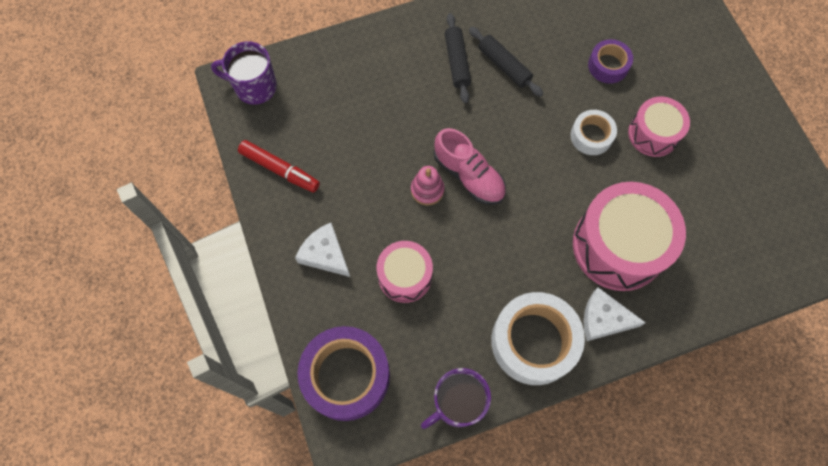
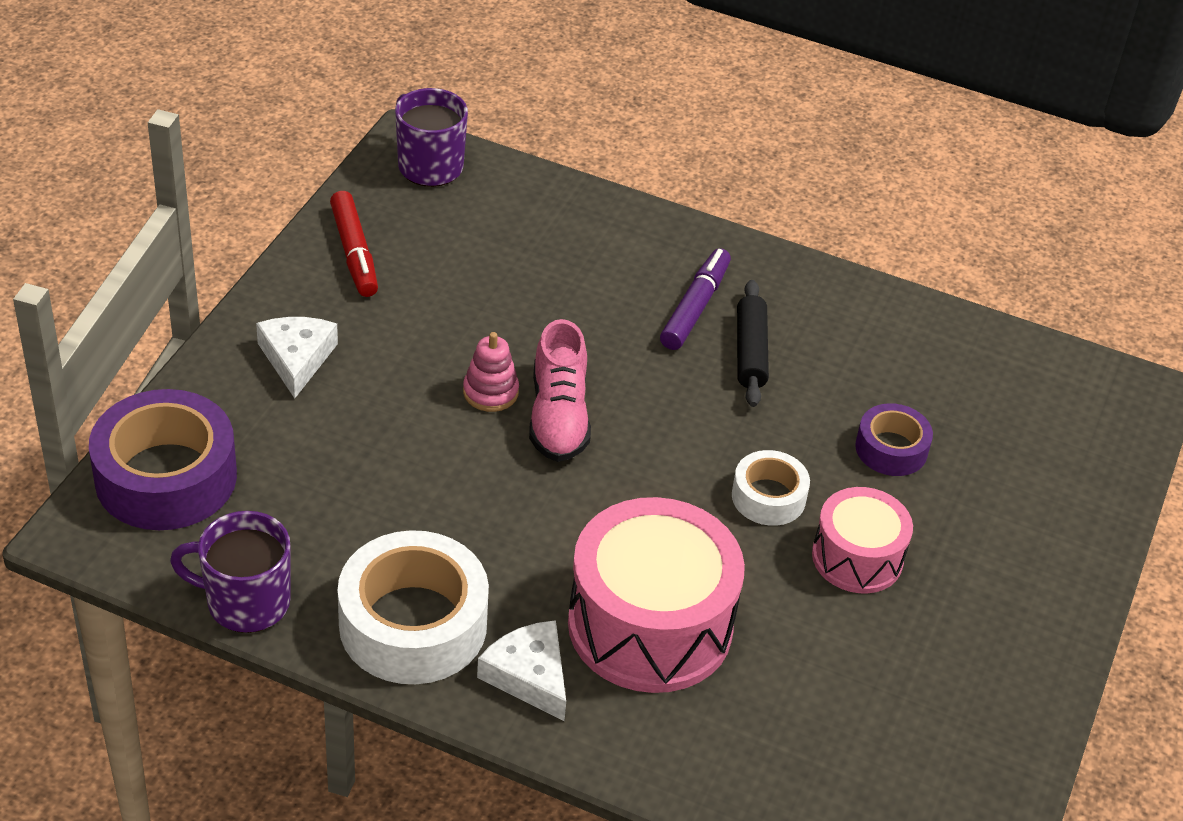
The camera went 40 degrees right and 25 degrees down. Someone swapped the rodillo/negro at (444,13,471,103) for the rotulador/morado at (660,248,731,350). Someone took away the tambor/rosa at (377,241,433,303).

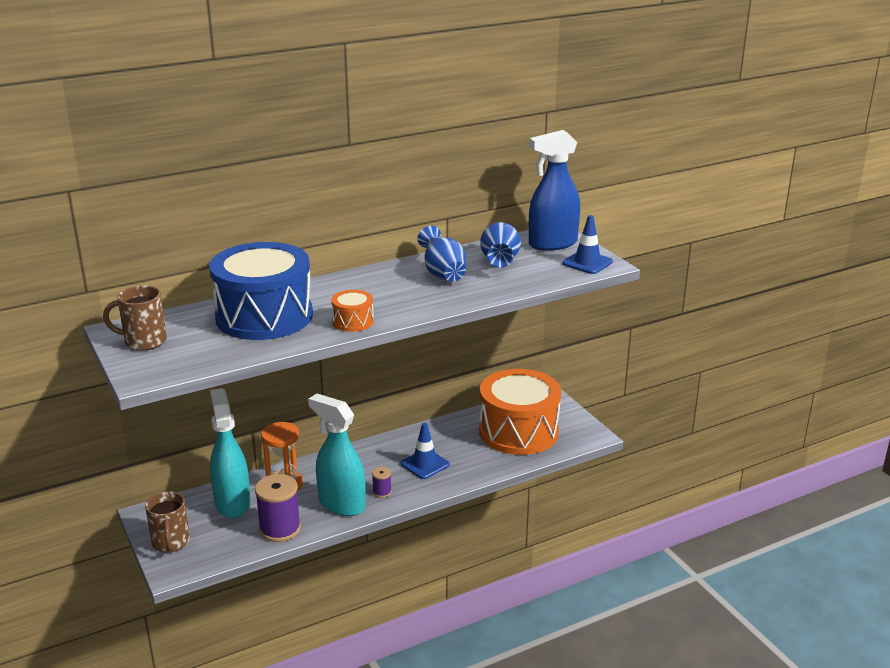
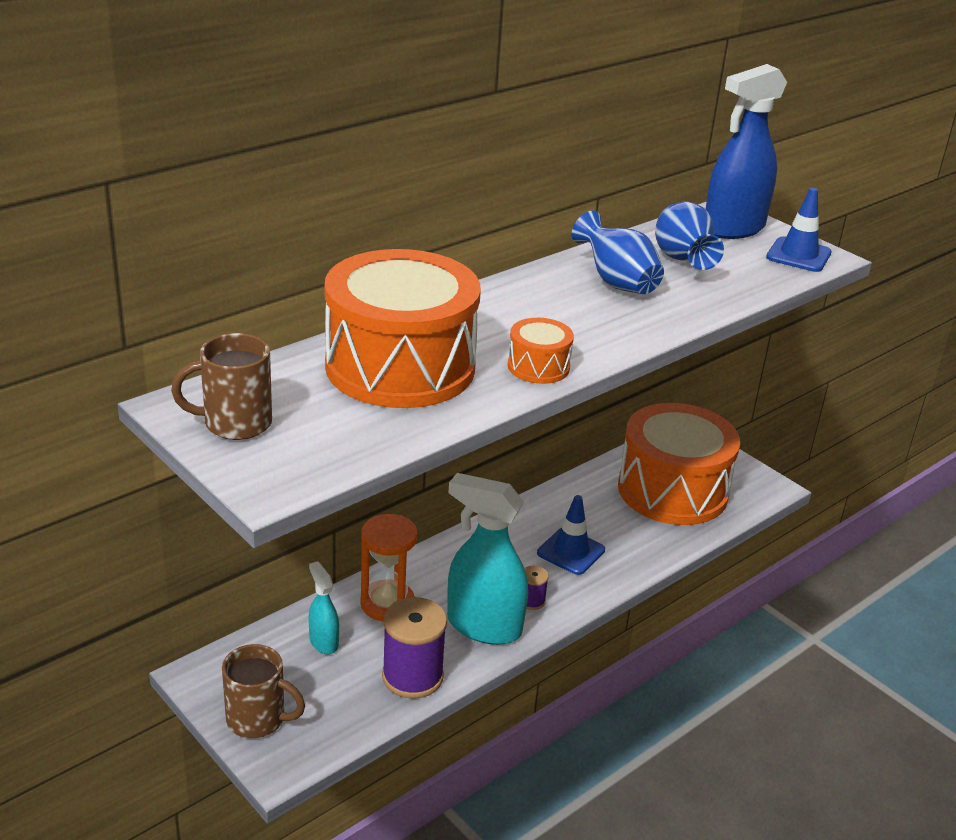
The camera went 15 degrees left and 5 degrees up. Someone rotated the taza/marrón at (145,491,190,553) by 45 degrees counterclockwise. Someone scaled the pulverizador/turquesa at (210,388,251,518) by 0.50. Someone repainted the tambor/azul at (209,242,313,340), which became the tambor/naranja at (325,249,481,408).

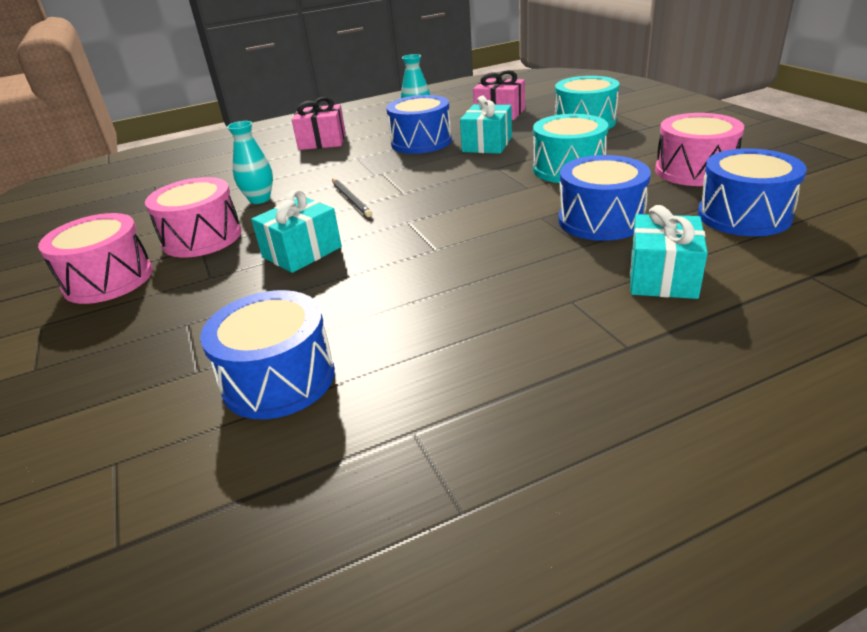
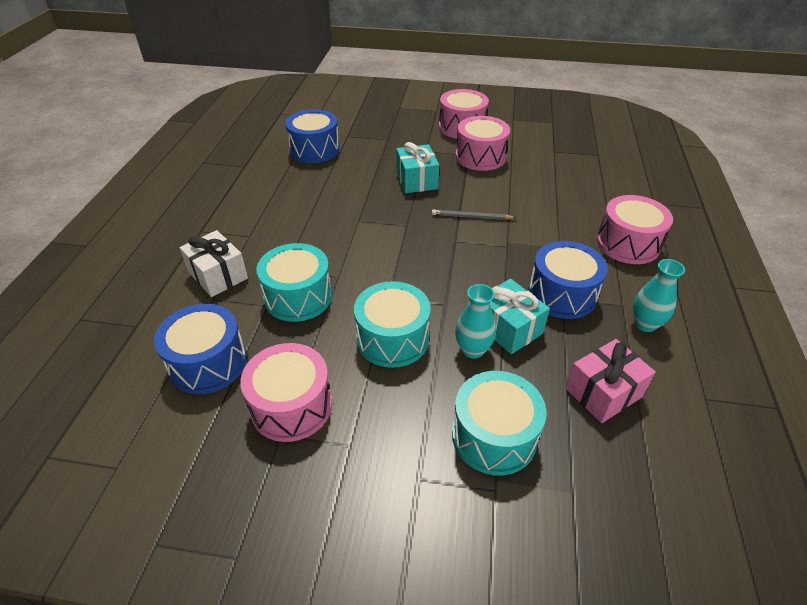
The camera went 120 degrees right and 10 degrees up. Someone repainted the regalo/turquesa at (630,205,708,299), which became the regalo/blanco at (179,230,248,297). Someone repainted the tambor/azul at (559,155,651,241), which became the tambor/turquesa at (256,243,332,322). Someone carried the florero/turquesa from (227,121,273,204) to (455,284,496,359). Someone swapped the regalo/rosa at (292,97,346,150) for the tambor/rosa at (597,195,673,264).

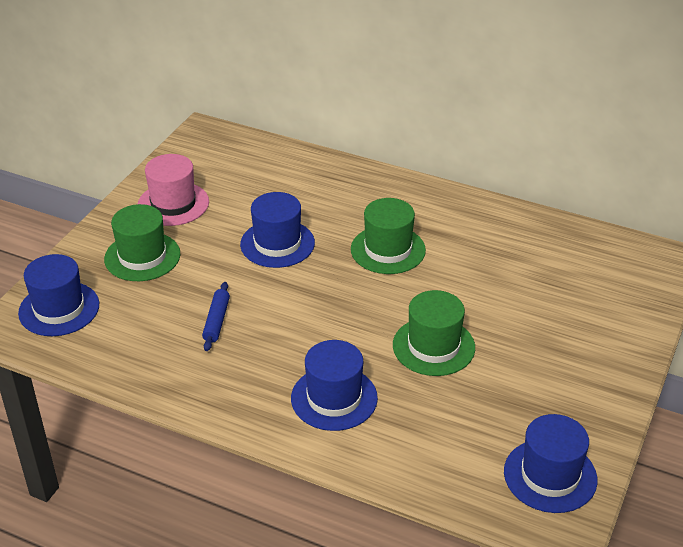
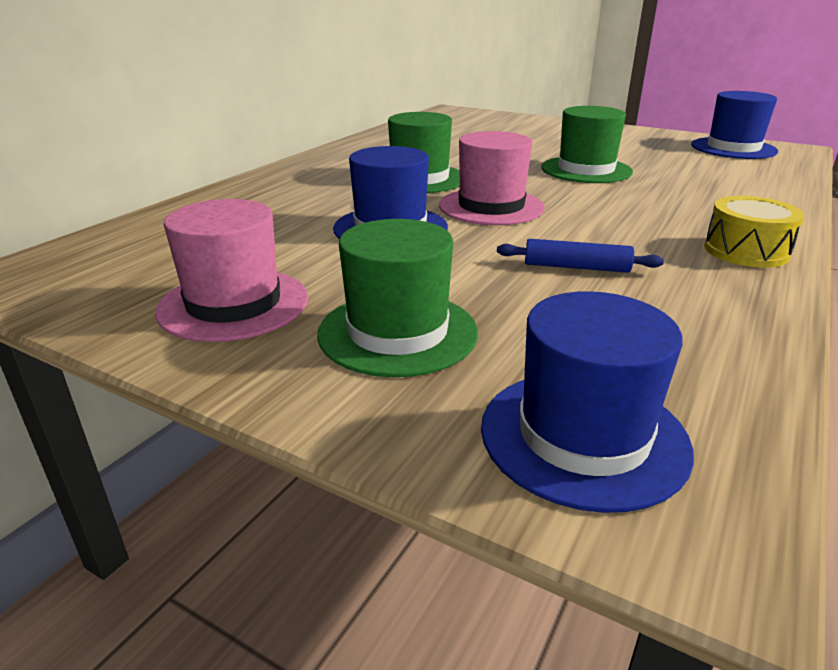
The camera went 85 degrees left and 10 degrees down. Someone put down the sombrero/rosa at (439,131,545,225). Someone put down the tambor/amarillo at (704,196,805,268). Someone took away the sombrero/azul at (291,340,378,431).

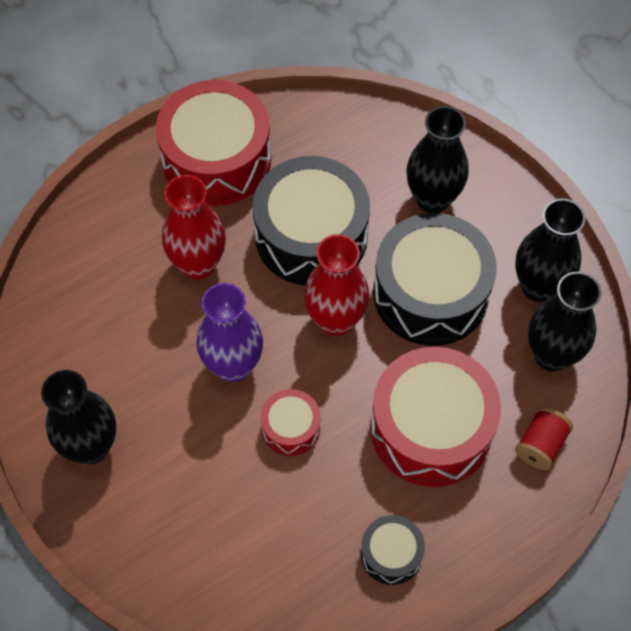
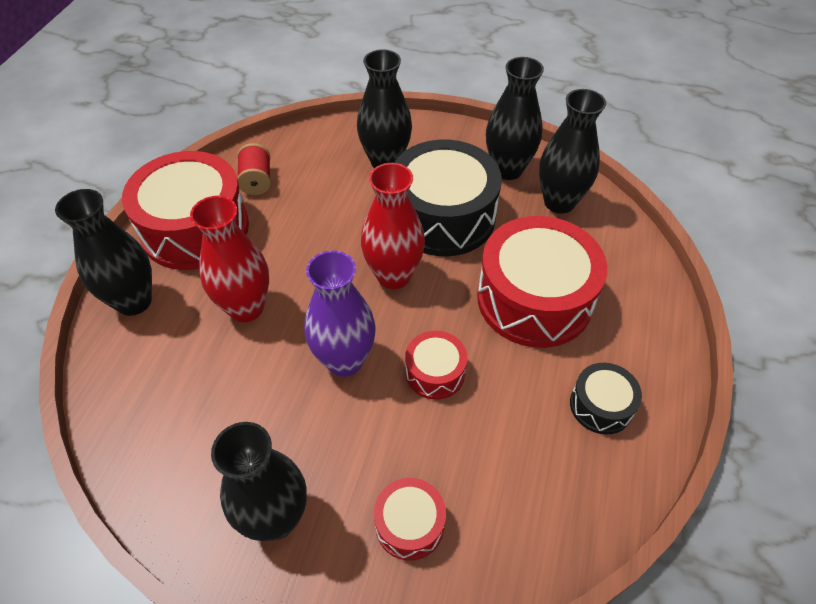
The camera went 40 degrees left and 10 degrees down. Someone put down the florero/negro at (55,189,152,316). Someone carried the carrete/rojo from (515,407,573,470) to (237,143,271,195). Someone put down the tambor/rojo at (374,478,446,561). Someone took away the tambor/negro at (253,156,370,286).

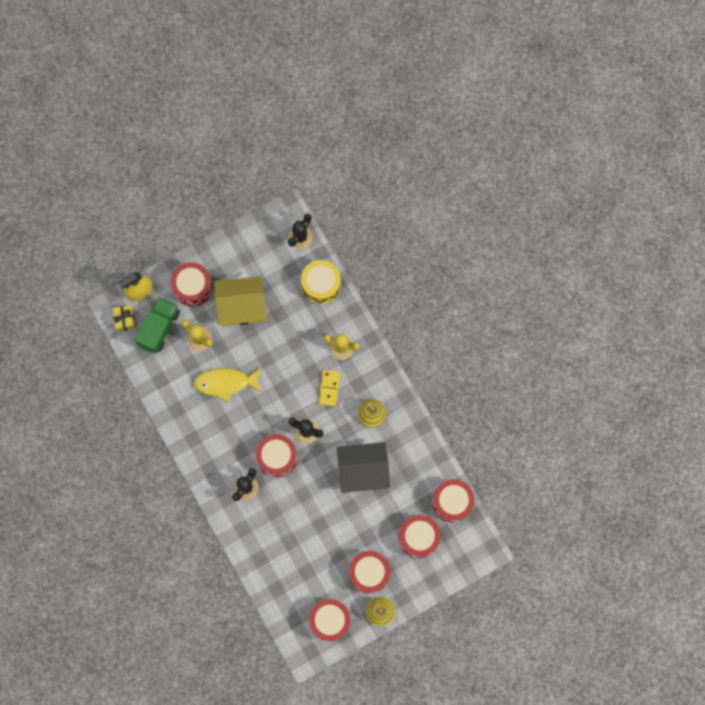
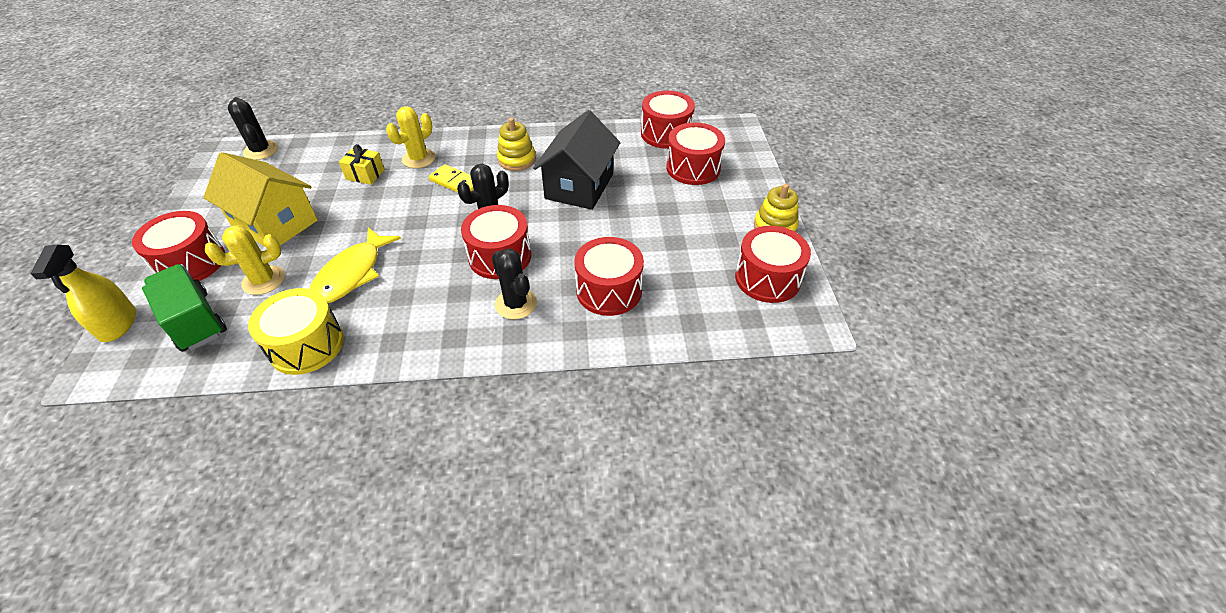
The camera went 65 degrees left and 30 degrees down. Someone rotated the casa/amarillo at (214,276,267,326) by 75 degrees counterclockwise. Someone carried the tambor/amarillo from (301,260,341,304) to (248,288,344,375). Someone carried the regalo/amarillo from (113,306,136,331) to (339,144,385,185). Someone carried the tambor/rojo from (349,551,390,594) to (574,237,644,316).

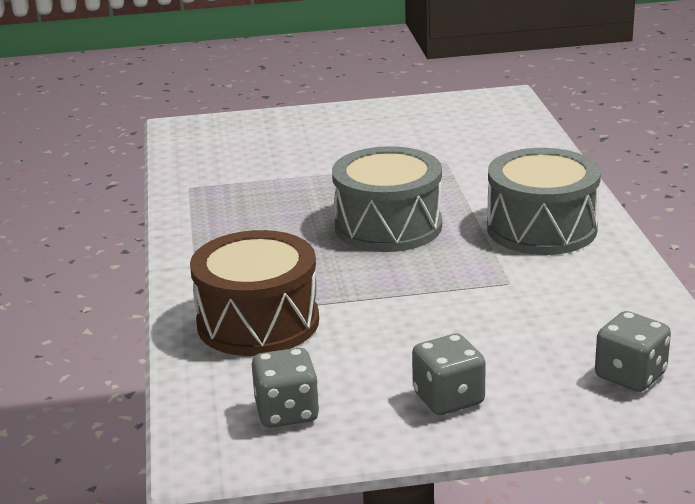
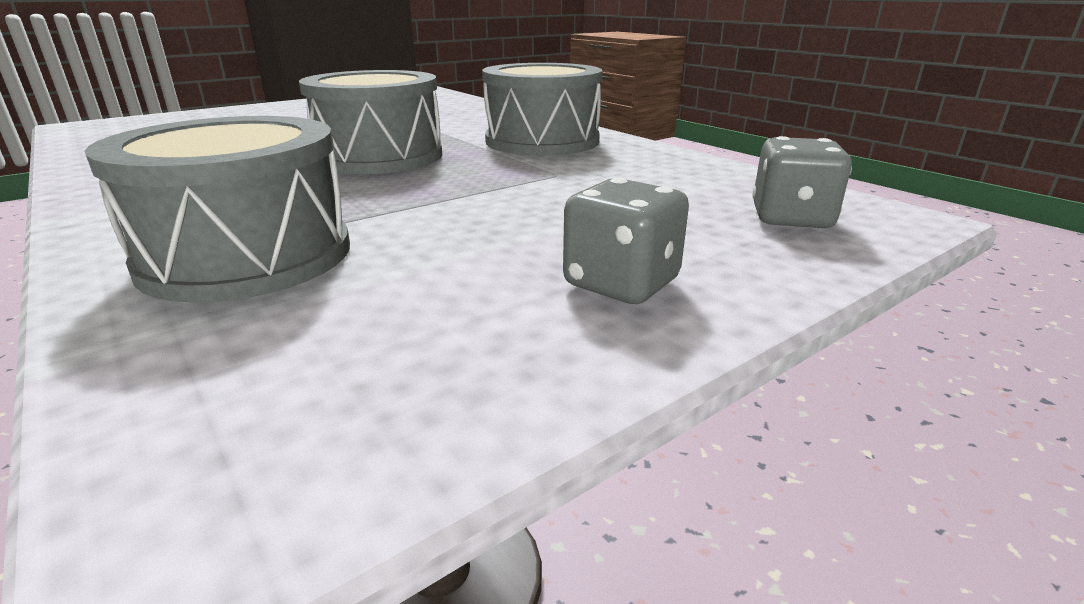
The camera went 30 degrees left and 0 degrees up. Someone repainted the tambor/marrón at (190,230,319,356), which became the tambor/gris at (85,116,350,303). Someone took away the dado/gris at (252,348,319,428).

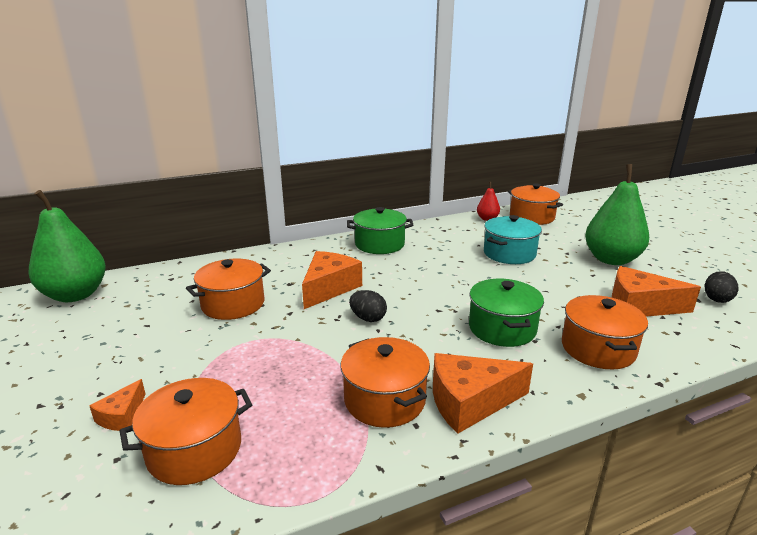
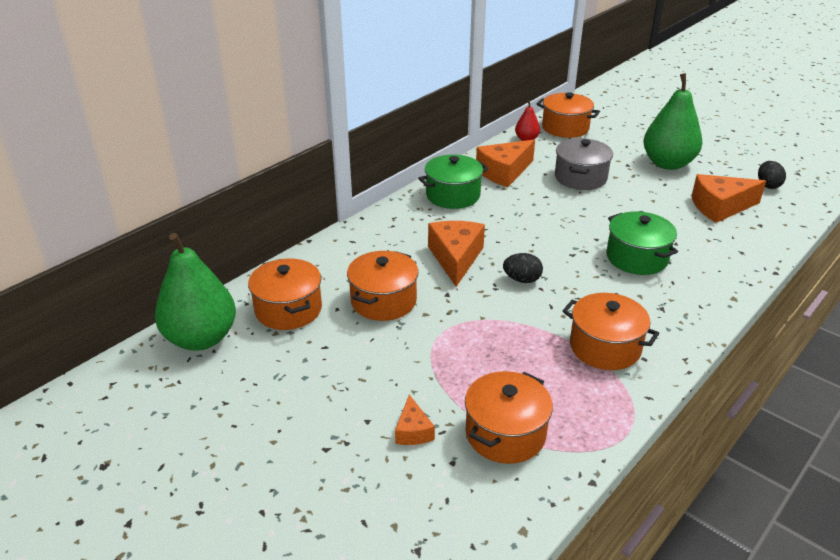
The camera went 25 degrees left and 10 degrees up. Someone carried the olla/naranja from (562,295,648,369) to (248,259,322,330). Someone carried the queso/naranja from (433,353,533,433) to (476,140,535,187). Someone repainted the olla/turquesa at (484,215,542,264), which became the olla/gris at (555,138,613,190).

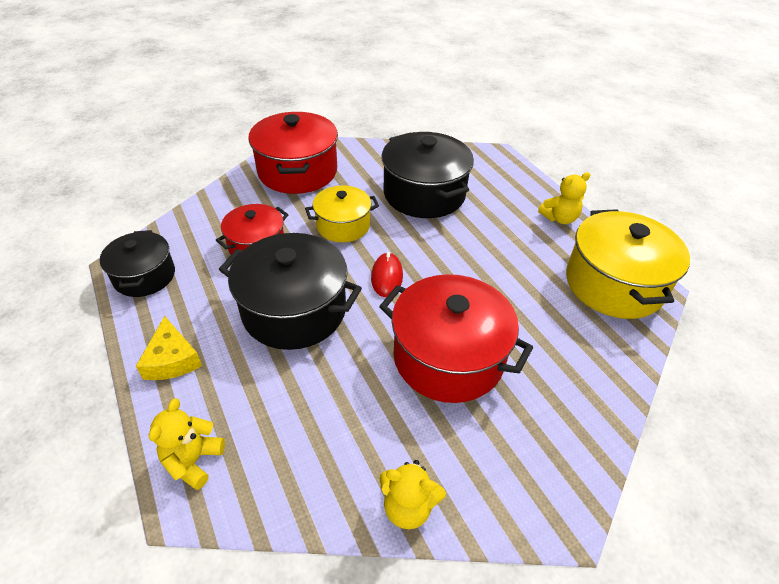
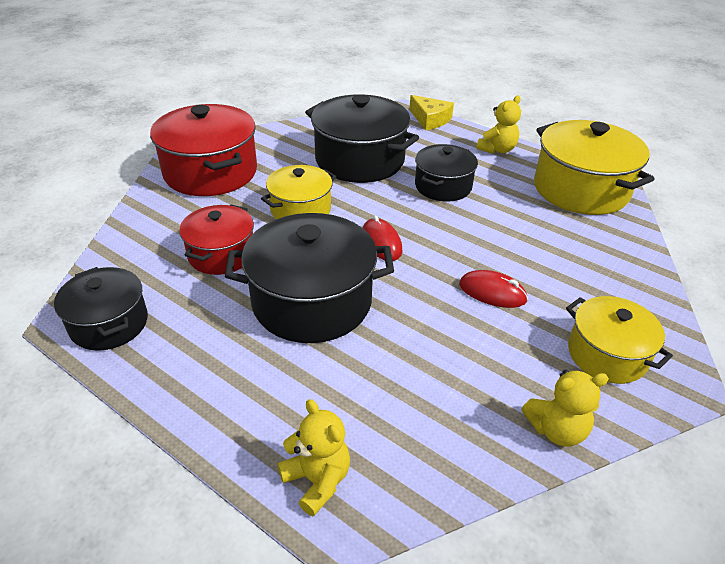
The camera went 25 degrees left and 5 degrees down. Someone rotated the osito/amarillo at (149,398,225,490) by 150 degrees clockwise. Someone carried the queso/amarillo from (136,316,202,380) to (409,95,454,130). Someone put down the olla/negro at (415,144,478,202). Someone swapped the olla/rojo at (379,274,533,403) for the ratón/rojo at (459,270,528,308). Someone put down the olla/amarillo at (566,296,673,384).

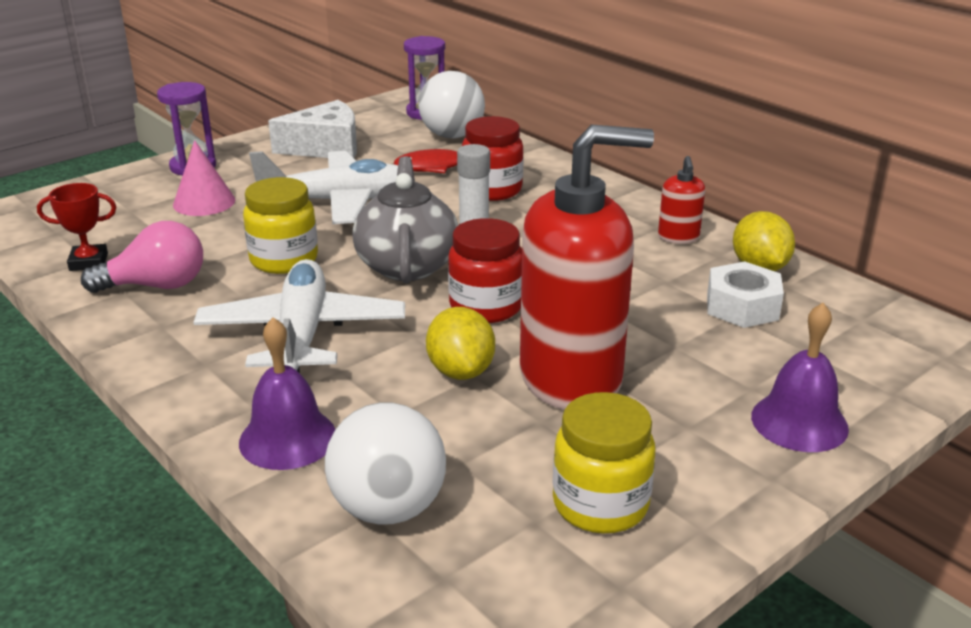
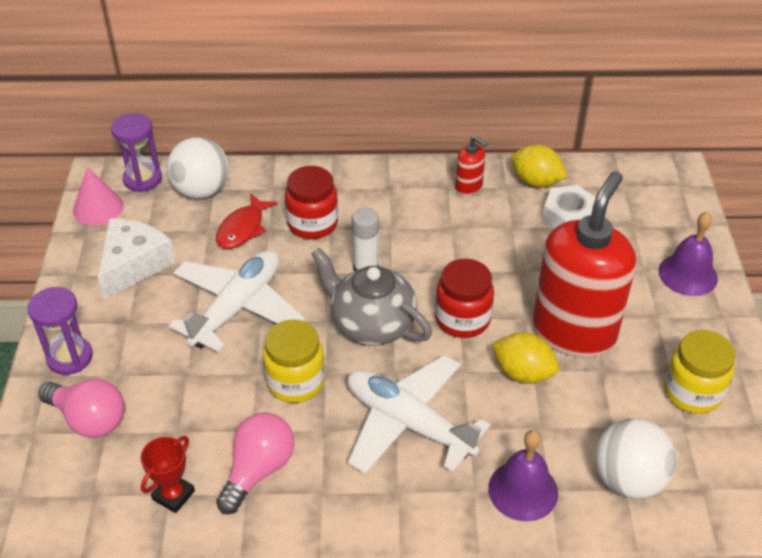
The camera went 50 degrees left and 15 degrees up. Someone put down the bombilla/rosa at (38,379,125,438). Someone carried the cono/rosa from (173,140,235,216) to (73,167,124,225).

